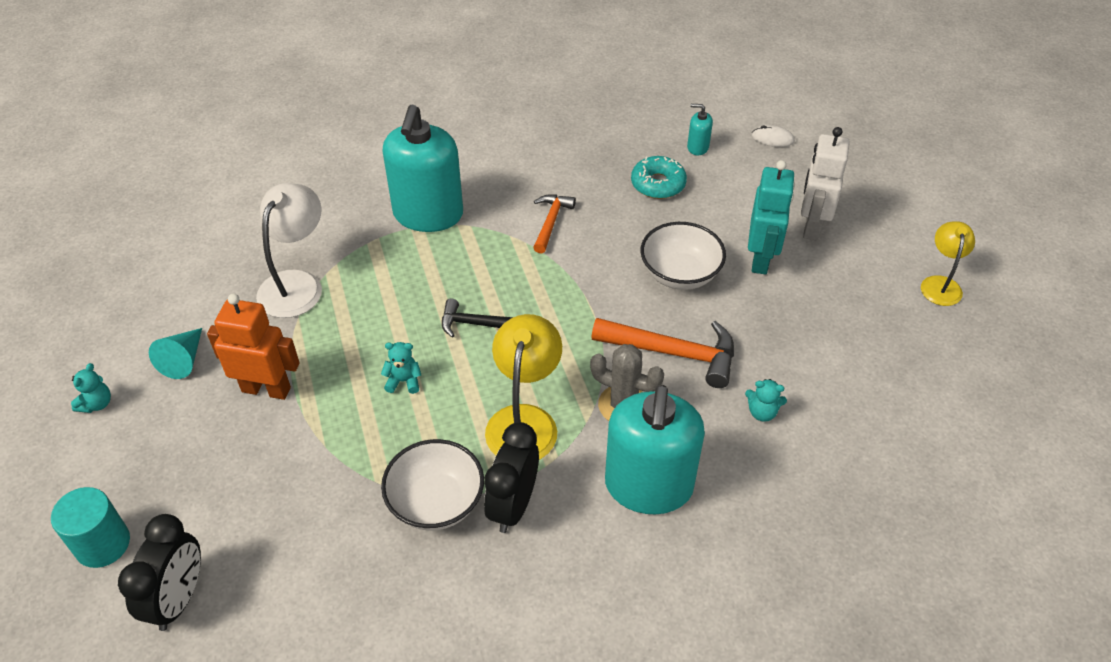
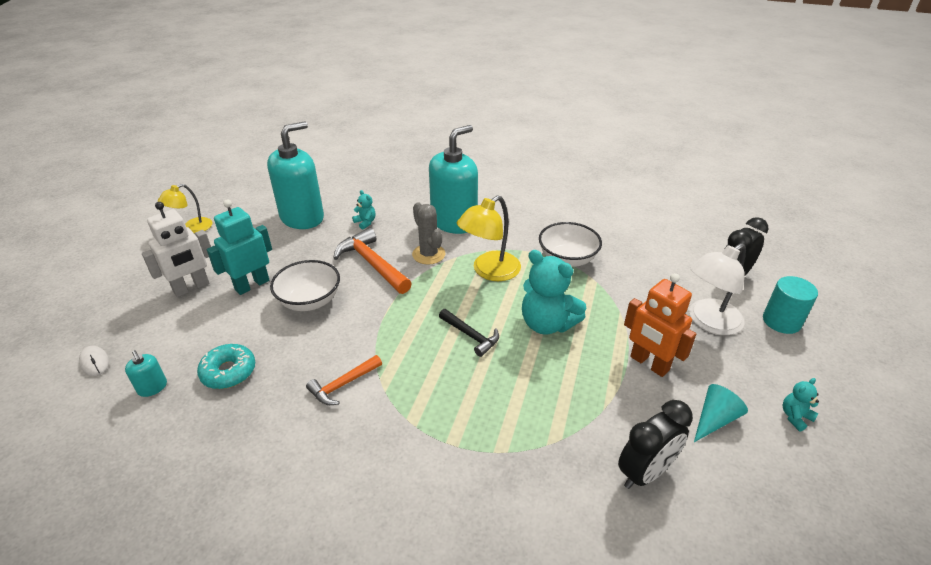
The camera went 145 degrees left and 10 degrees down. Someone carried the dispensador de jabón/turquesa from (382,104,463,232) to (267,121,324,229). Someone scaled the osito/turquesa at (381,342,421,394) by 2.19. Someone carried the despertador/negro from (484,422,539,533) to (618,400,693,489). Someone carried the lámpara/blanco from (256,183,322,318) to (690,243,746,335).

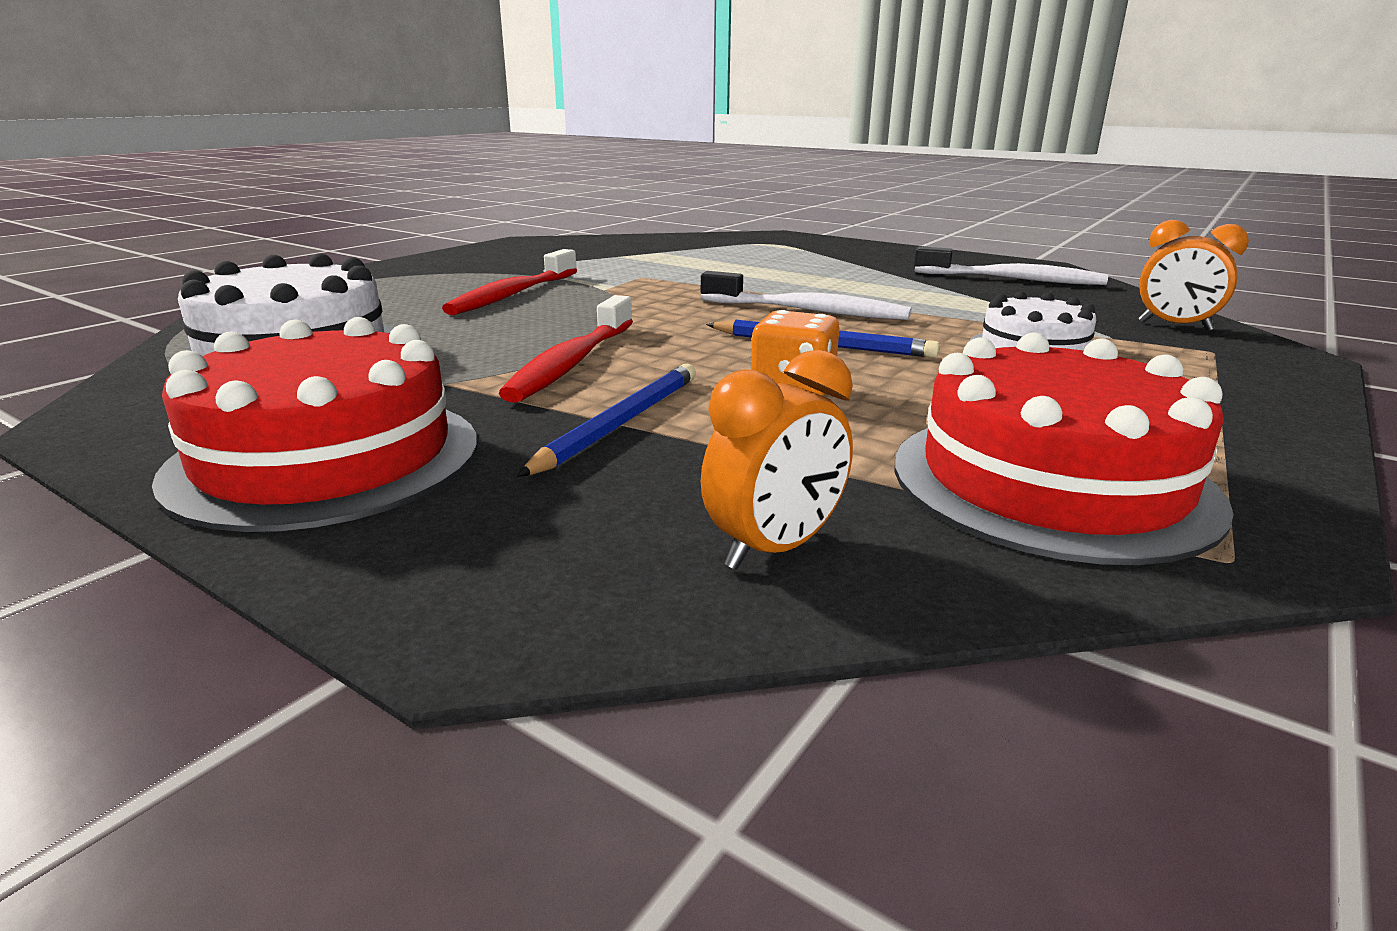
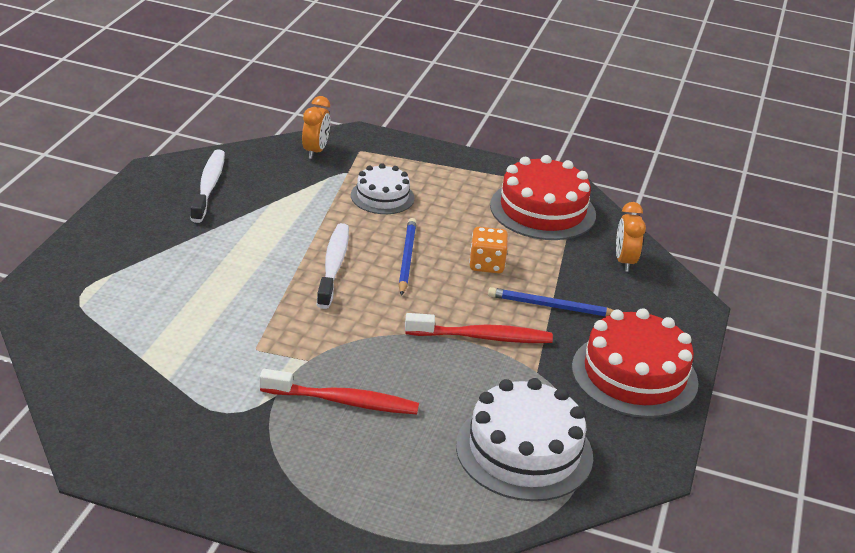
The camera went 110 degrees left and 10 degrees up. Someone rotated the despertador/naranja at (701,350,853,570) by 120 degrees counterclockwise.

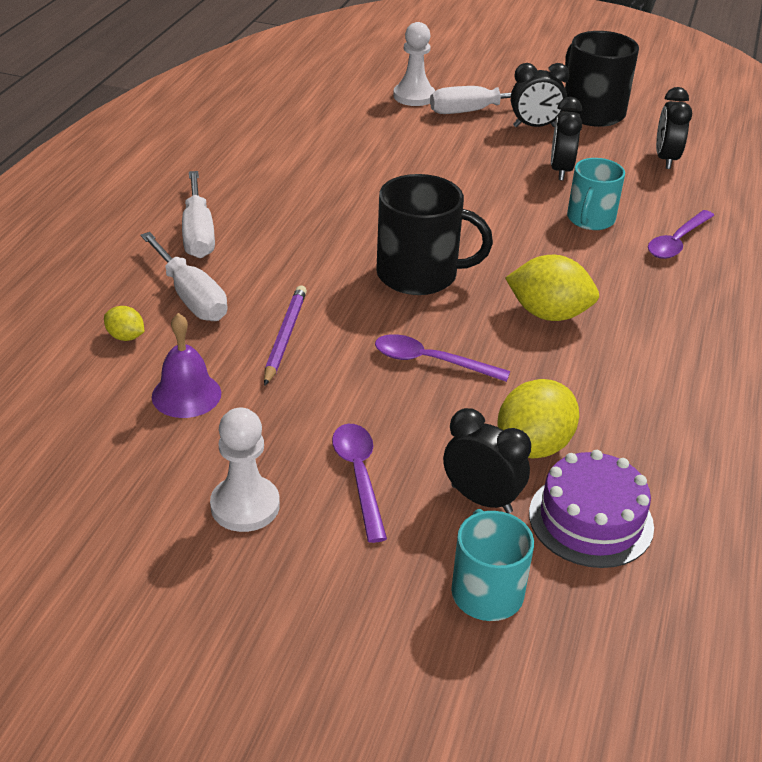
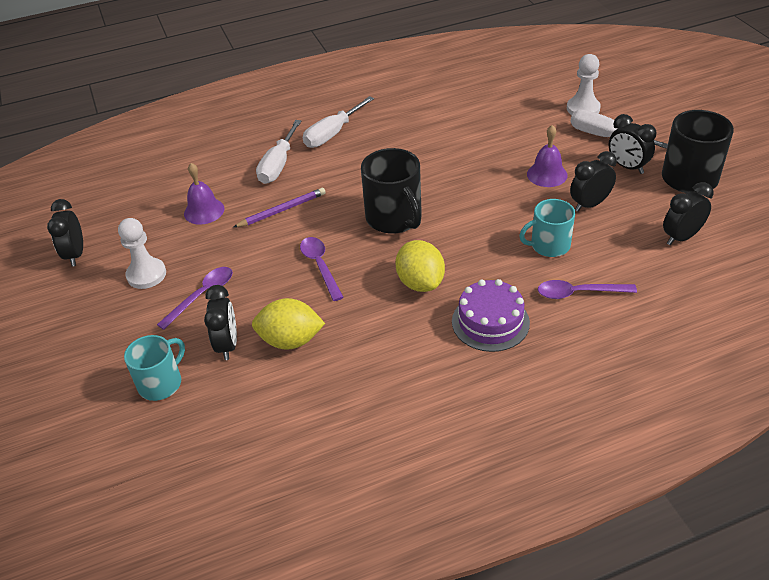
The camera went 55 degrees right and 5 degrees up. Someone put down the despertador/negro at (47,199,83,266). Someone carried the tarta/morado from (529,450,654,568) to (452,279,530,352). Someone put down the campana/morado at (527,125,567,187). Someone took away the limón/amarillo at (104,306,145,341).

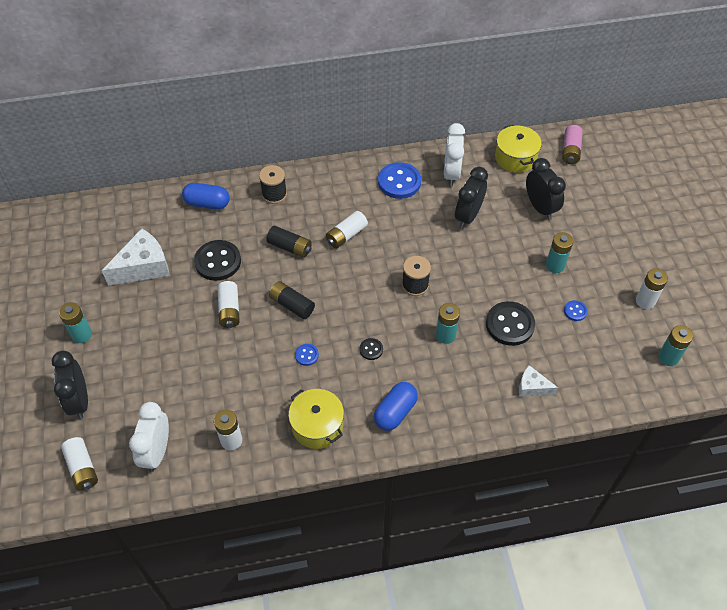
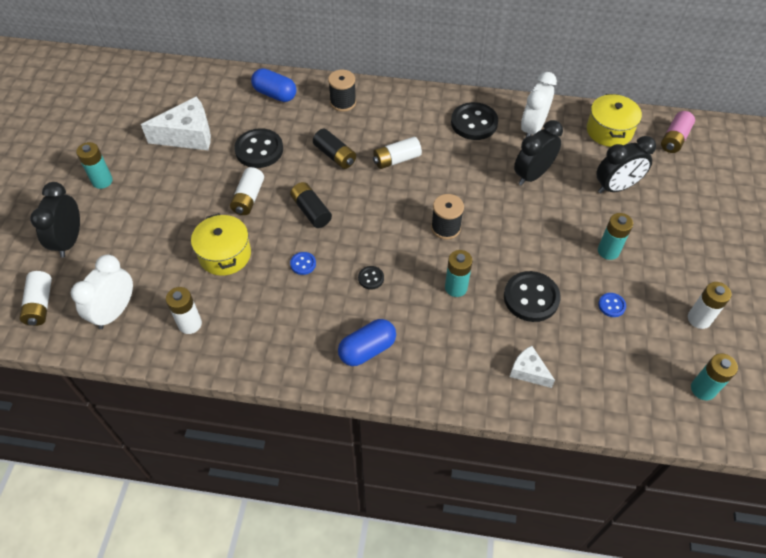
The camera went 20 degrees right and 0 degrees up. Someone carried the olla/amarillo from (288,389,344,449) to (191,213,251,276). Someone repainted the botón/azul at (378,162,421,199), which became the botón/negro at (451,102,498,140). Someone rotated the despertador/negro at (526,158,566,220) by 75 degrees clockwise.

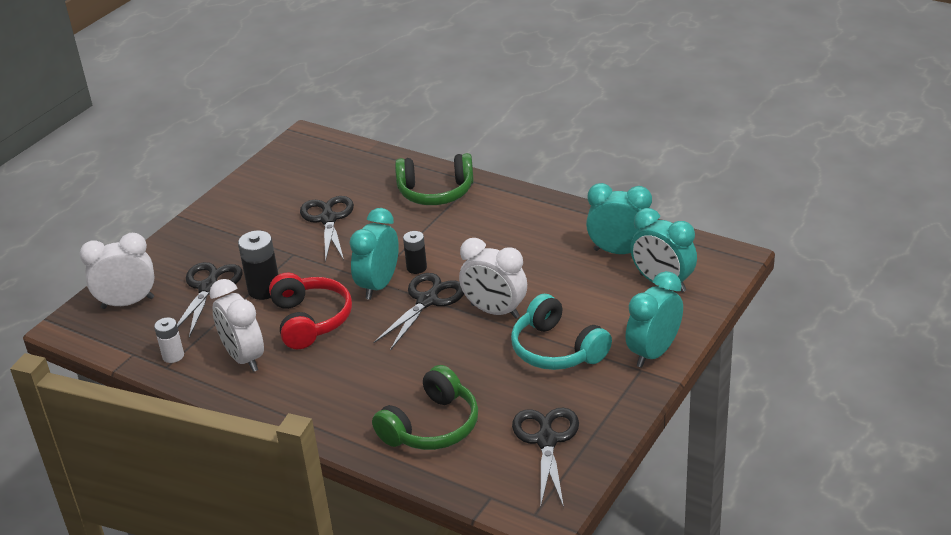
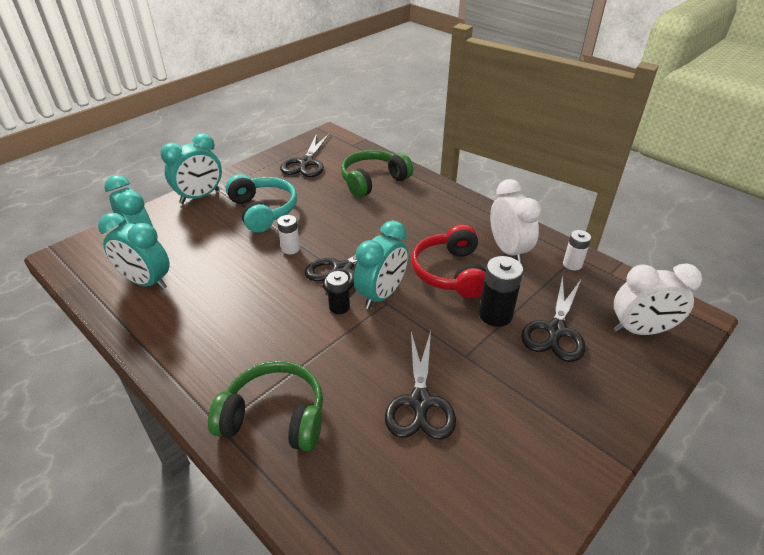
The camera went 170 degrees left and 5 degrees up. Someone swapped the despertador/blanco at (459,238,527,319) for the pila/blanco at (277,215,300,254).

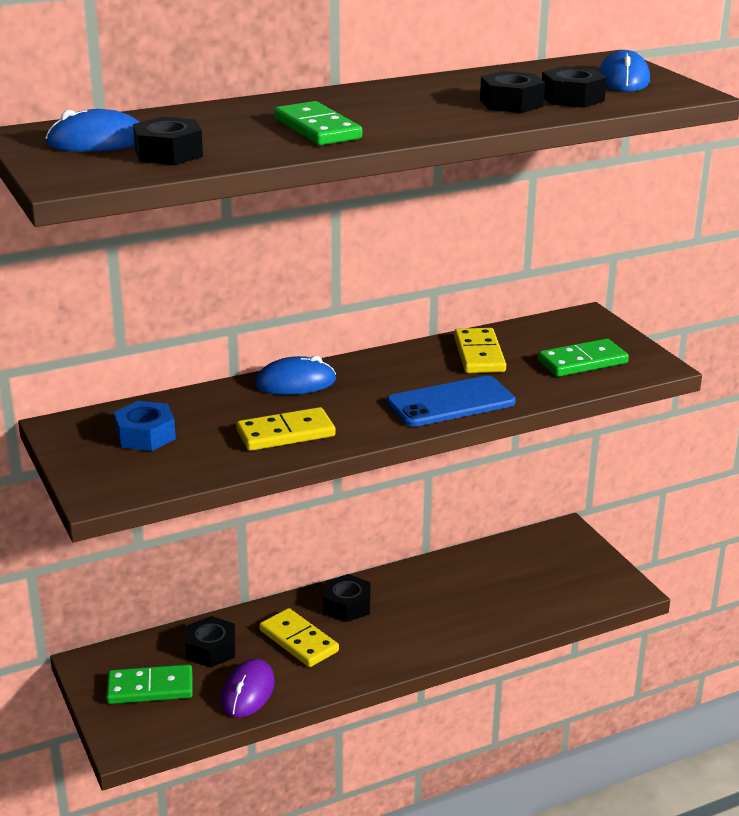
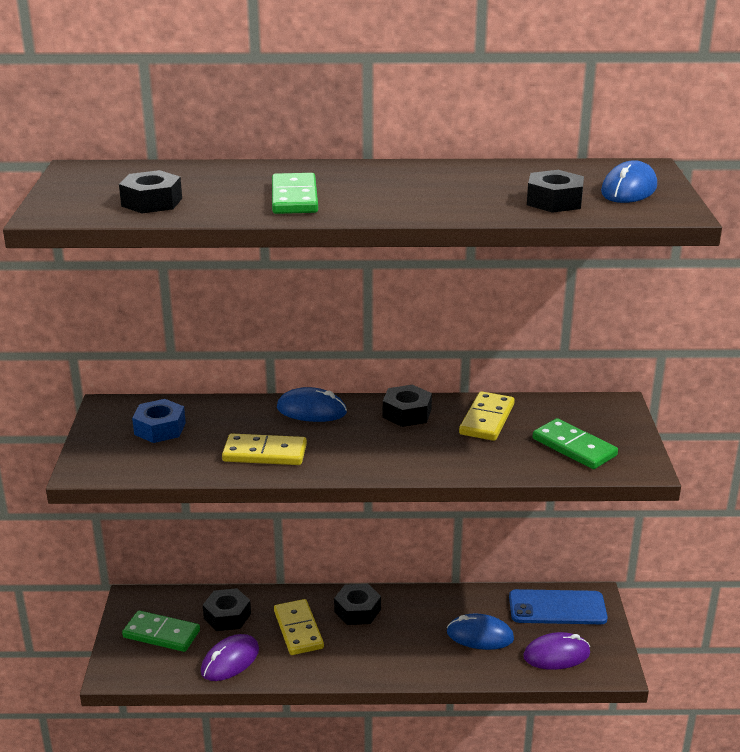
The camera went 25 degrees right and 0 degrees up. Someone carried the tuerca/negro from (480,71,545,113) to (383,385,432,427). Someone carried the ratón/azul from (46,109,139,152) to (447,614,514,650). Someone carried the móvil/azul from (387,376,516,427) to (509,589,608,624). Someone put down the ratón/morado at (523,632,590,670). Someone rotated the ficha de dominó/verde at (537,338,629,377) by 45 degrees clockwise.

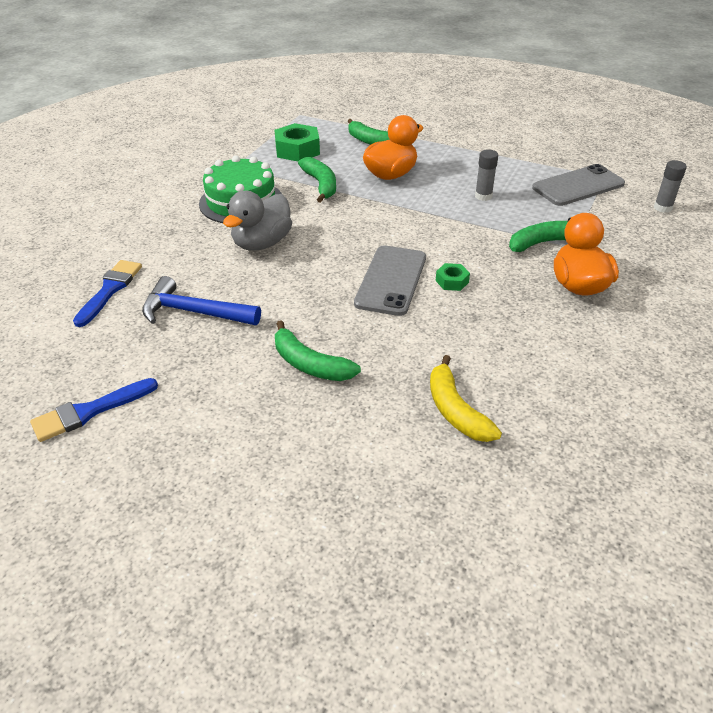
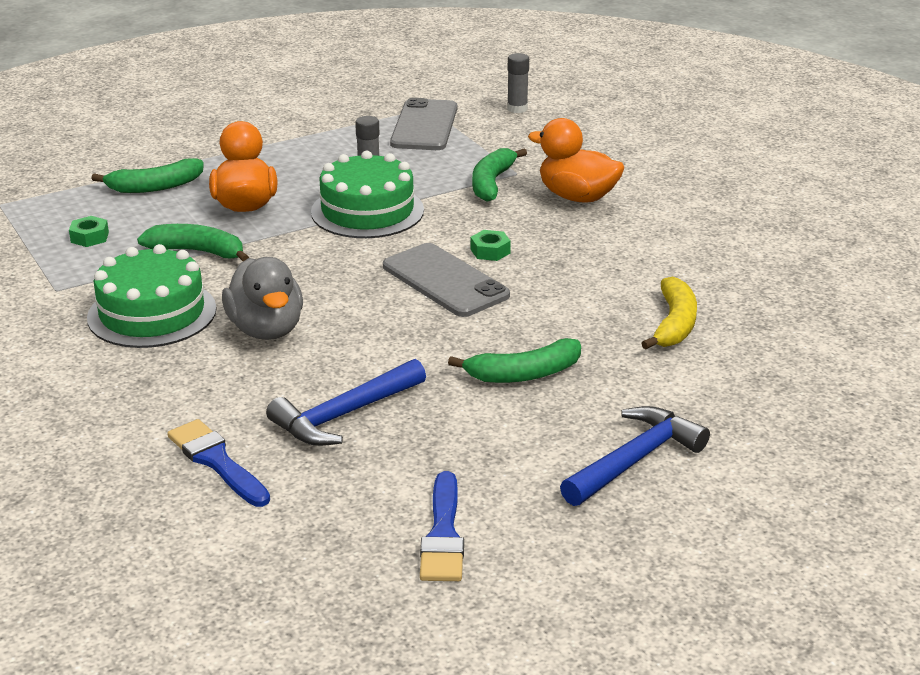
The camera went 55 degrees left and 10 degrees down. Someone scaled the tuerca/verde at (274,123,320,161) by 0.52. Someone put down the tarta/verde at (311,151,424,238). Someone put down the martillo/azul at (560,406,710,506). Someone rotated the plátano/amarillo at (430,355,502,442) by 90 degrees counterclockwise.

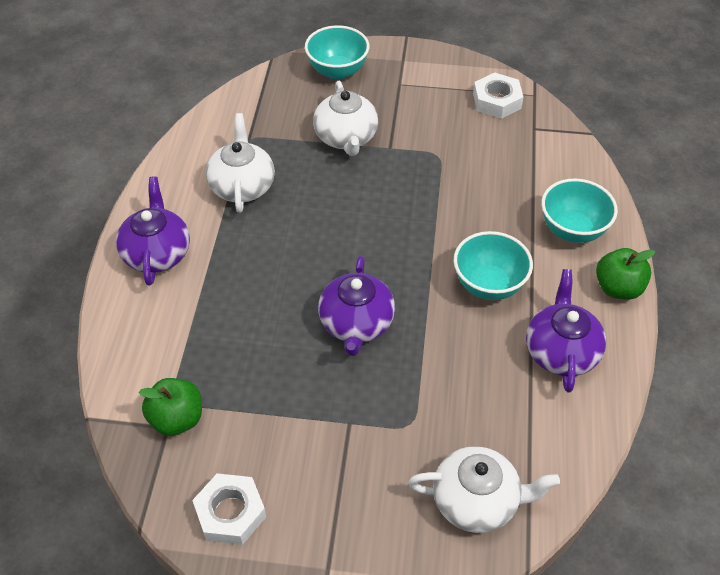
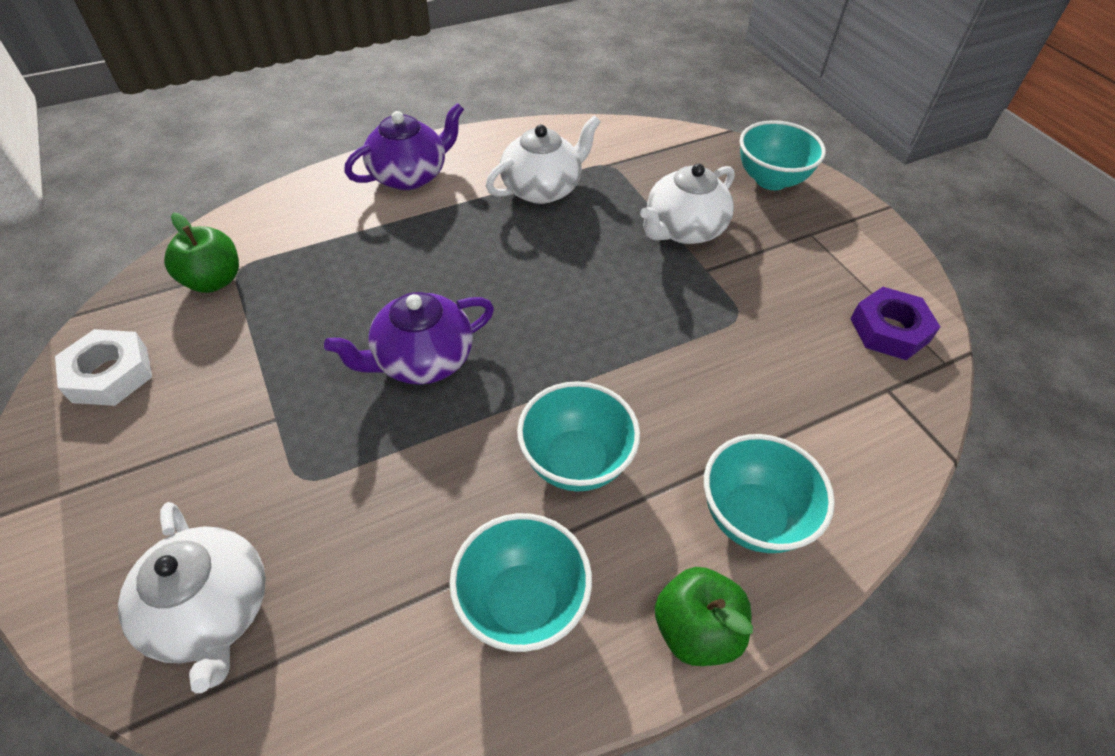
The camera went 55 degrees right and 0 degrees up. Someone swapped the tetera/morado at (526,269,606,393) for the cuenco/turquesa at (449,513,592,652). Someone repainted the tuerca/blanco at (473,72,523,119), which became the tuerca/morado at (850,287,940,360).

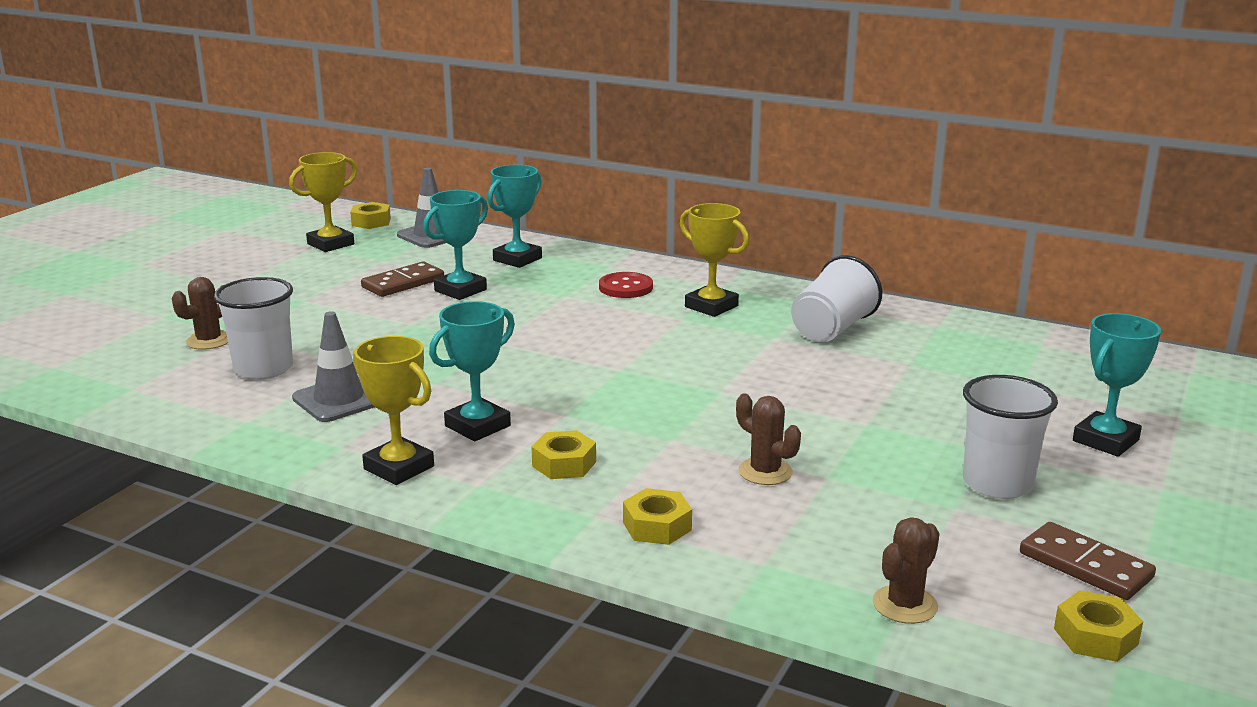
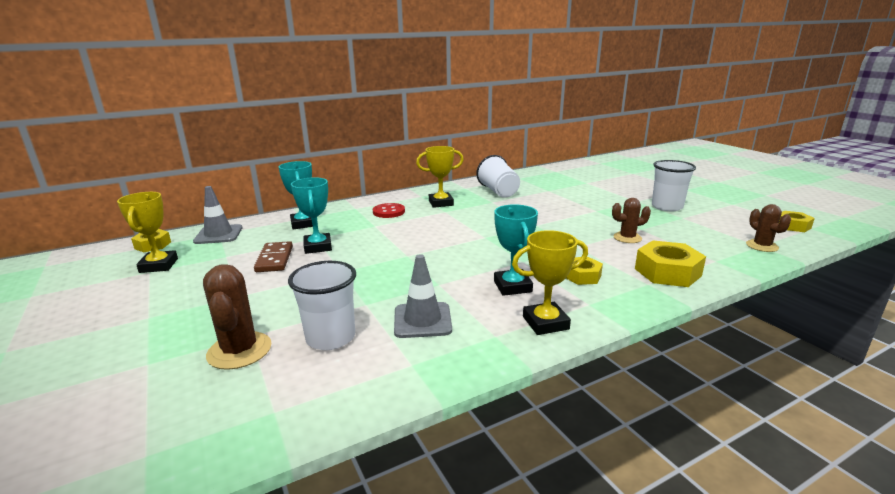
The camera went 55 degrees left and 0 degrees up. Someone scaled the cactus/marrón at (172,277,228,350) by 1.52. Someone scaled the tuerca/amarillo at (623,488,692,545) by 1.64. Someone took away the ficha de dominó/marrón at (1020,522,1156,600). Someone took away the trofeo/turquesa at (1073,313,1161,457).

